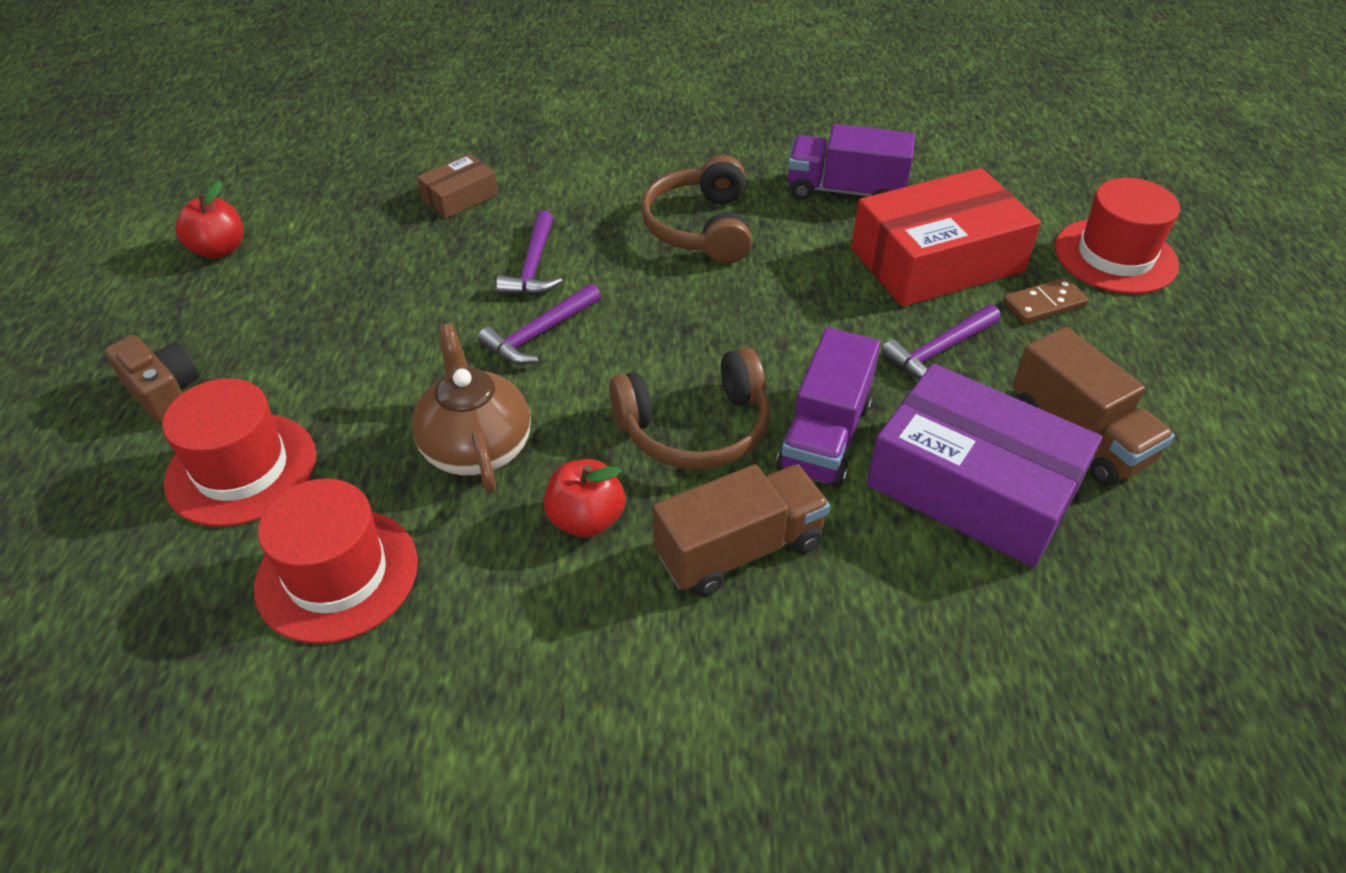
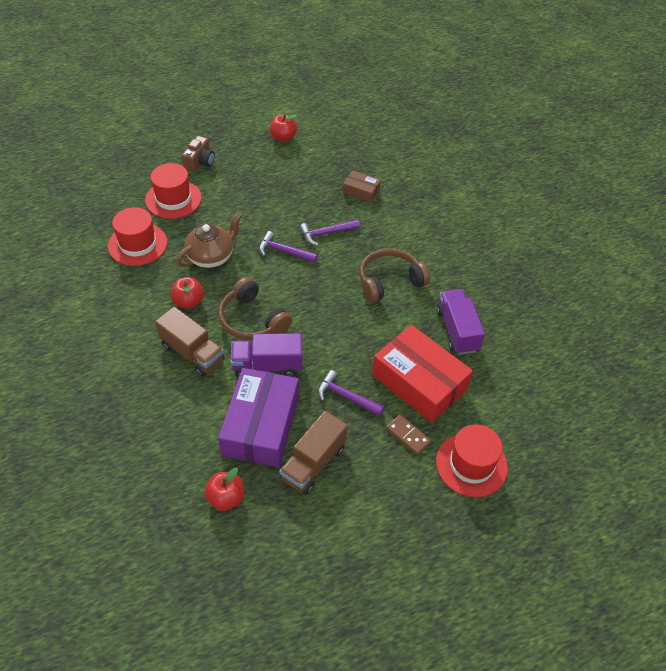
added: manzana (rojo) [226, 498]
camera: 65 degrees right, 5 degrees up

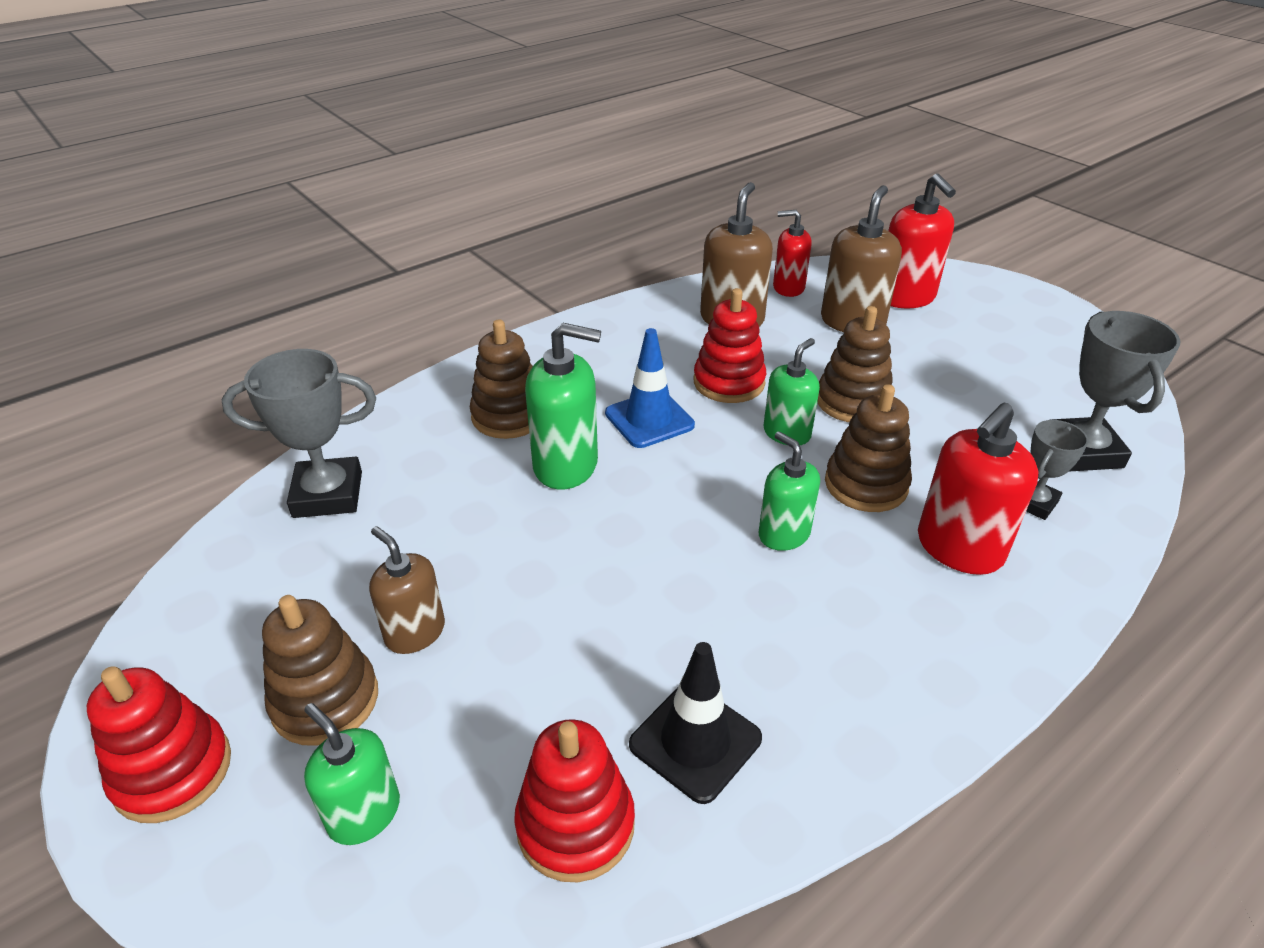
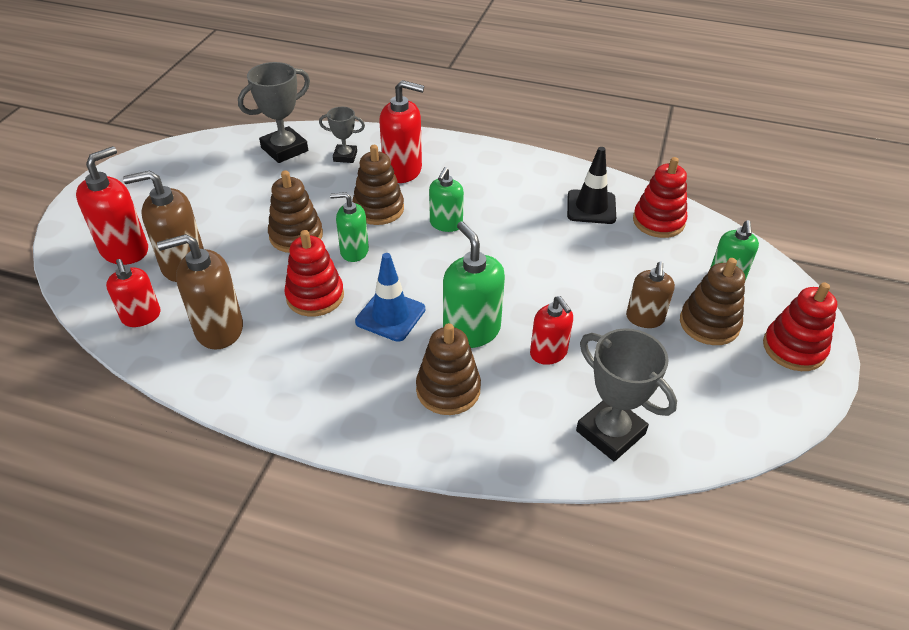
added: dispensador de jabón (rojo) [548, 353]
camera: 125 degrees left, 5 degrees up

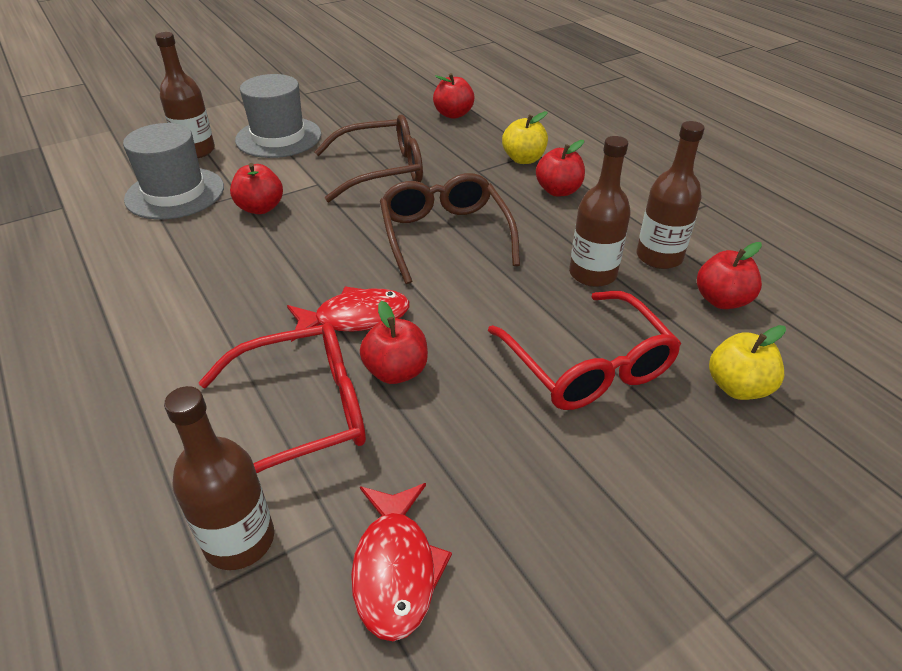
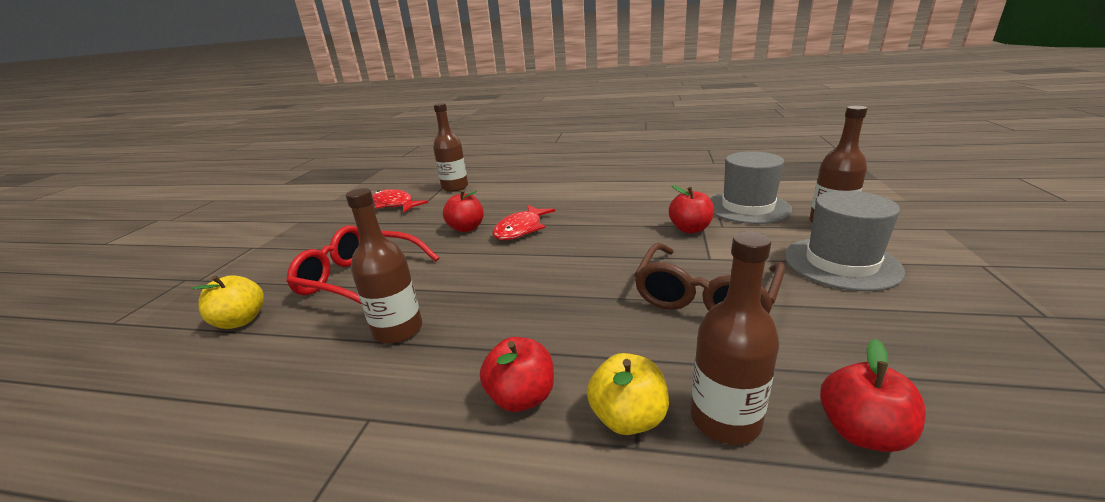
removed: gafas (rojo) [303, 413]; gafas (marrón) [445, 235]; manzana (rojo) [721, 300]
moved: botella (marrón) [659, 257] to [725, 419]
camera: 135 degrees right, 15 degrees down

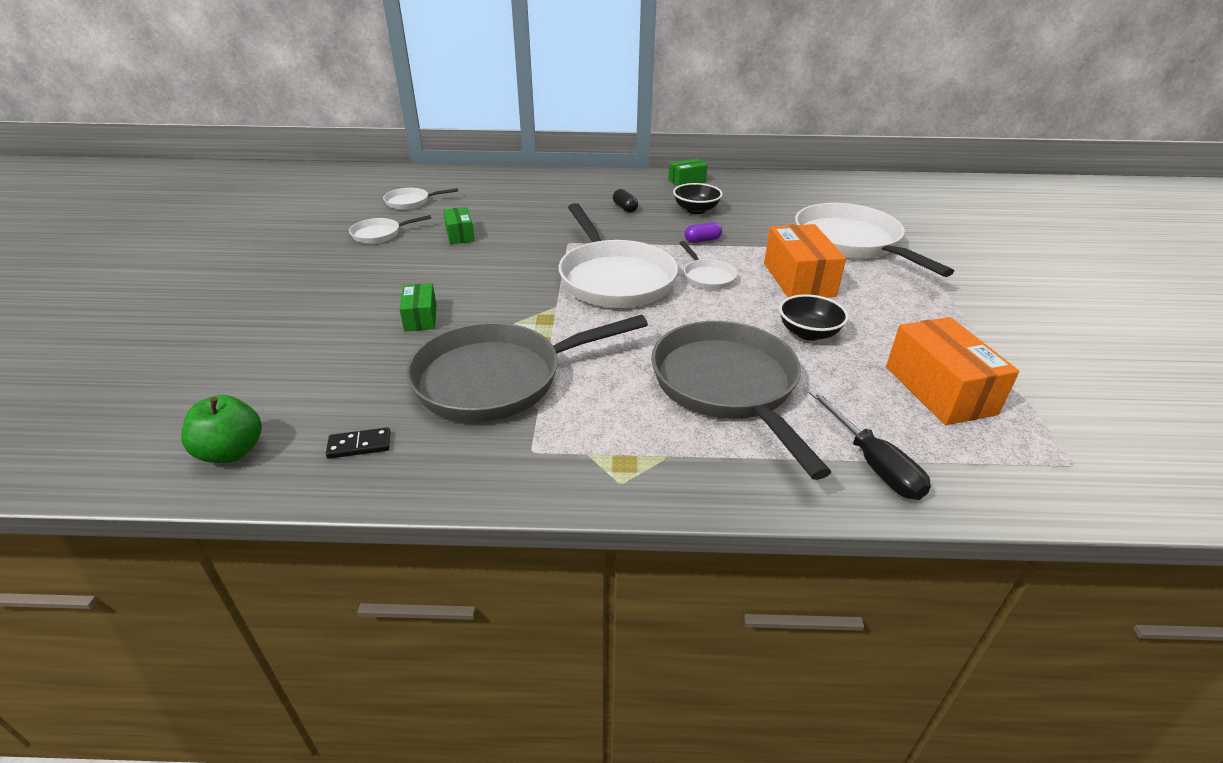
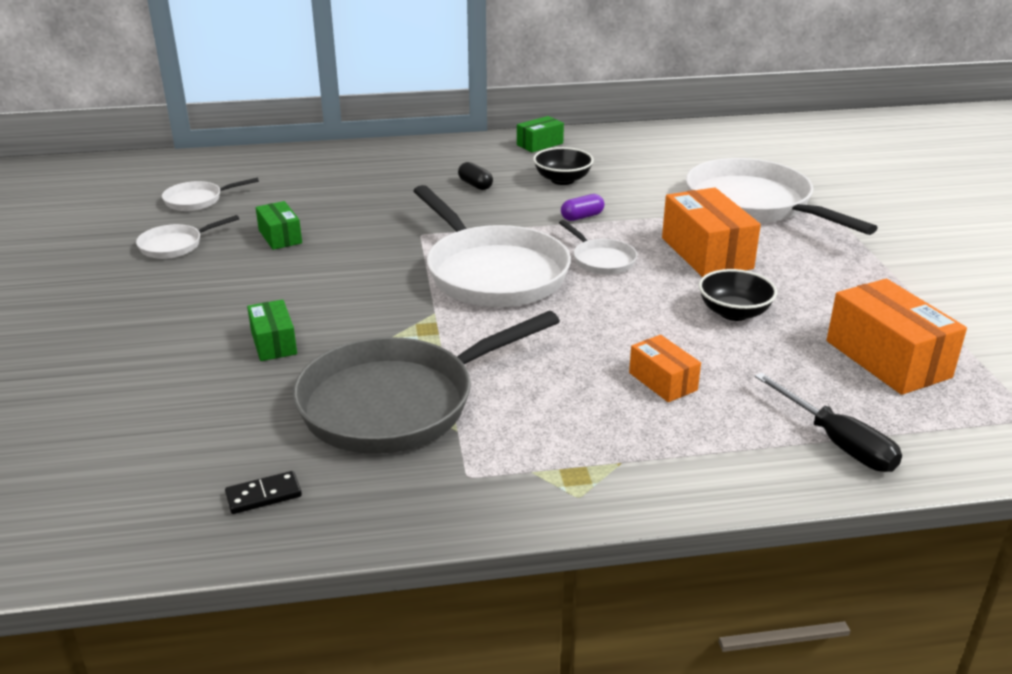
removed: manzana (verde) [232, 452]
replaced: sartén (gris) [728, 387] to caja (naranja) [663, 381]
camera: 10 degrees left, 5 degrees down

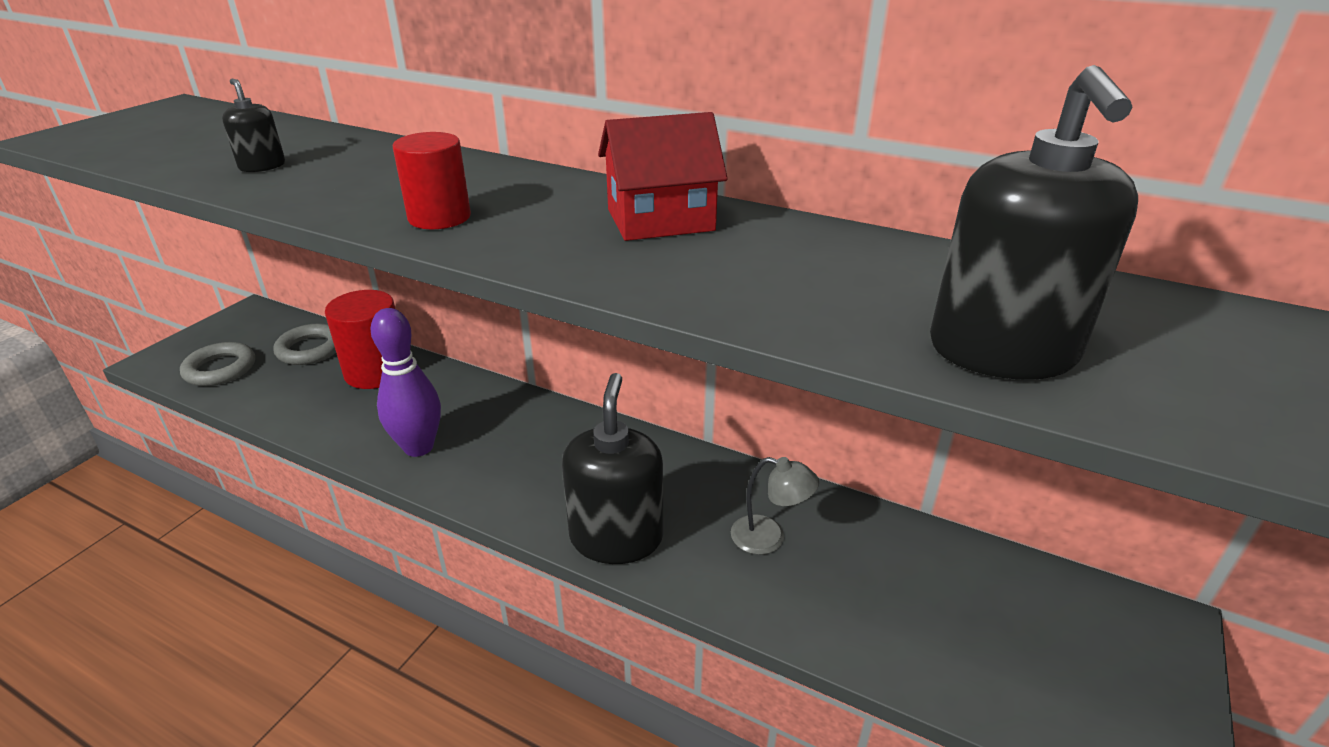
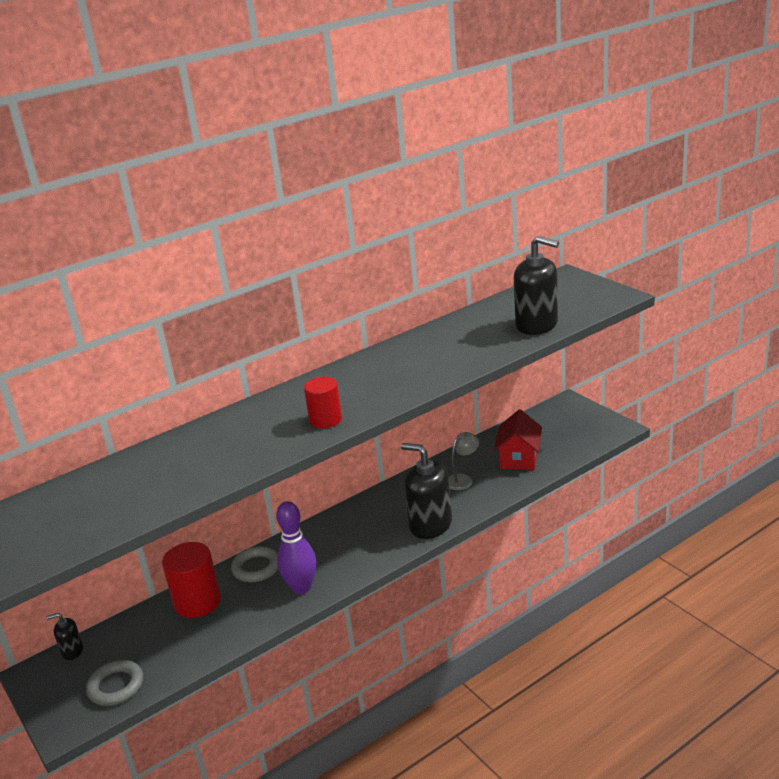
moved: dispensador de jabón (negro) [262, 166] to [72, 651]; anillo (gris) [310, 349] to [256, 568]; casa (rojo) [660, 220] to [519, 458]
camera: 60 degrees left, 5 degrees down

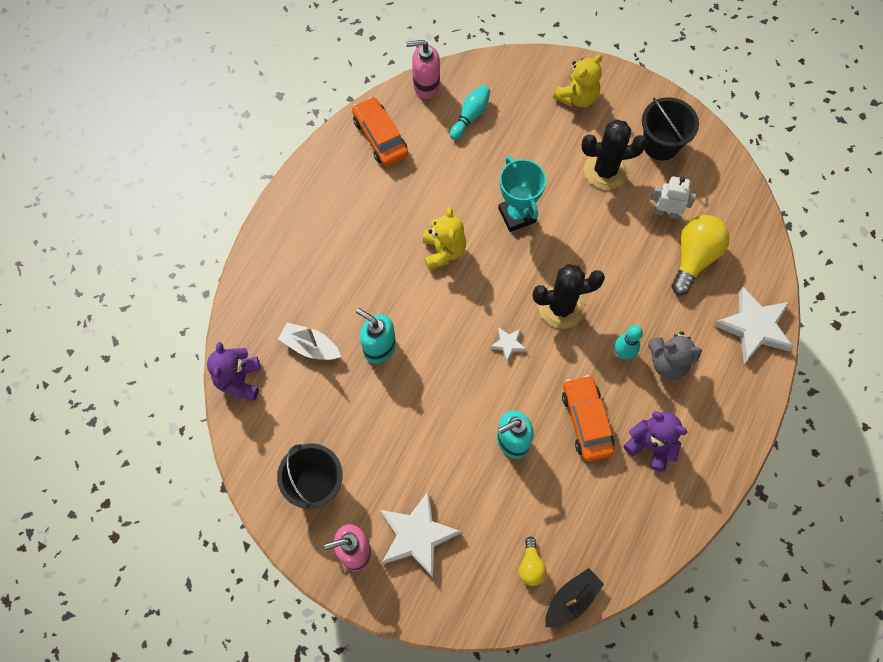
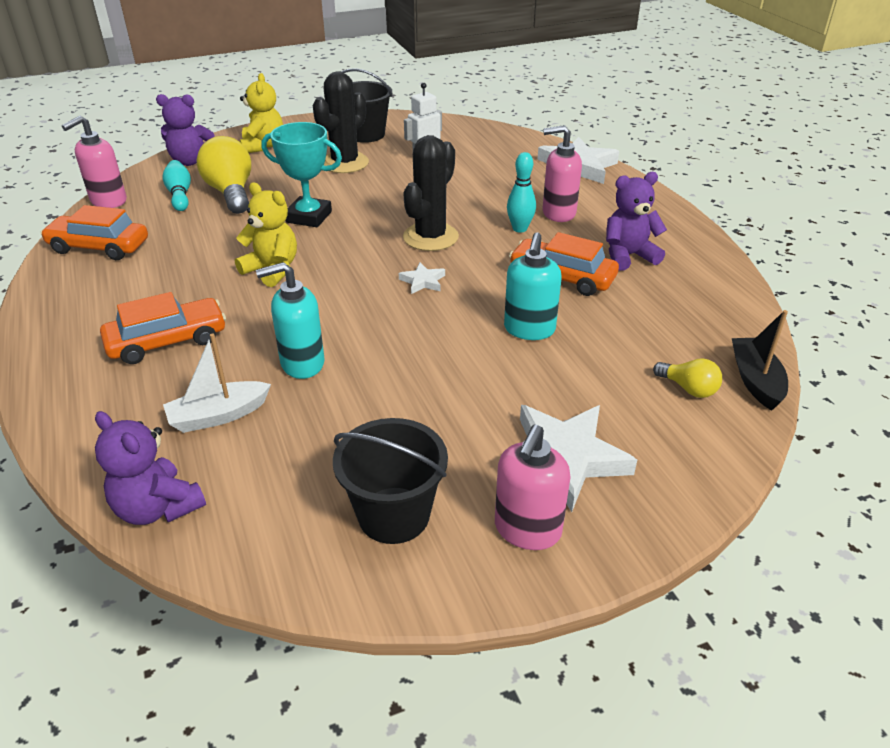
added: coche (naranja) [167, 341]; osito (morado) [191, 161]
moved: bombilla (amarillo) [694, 258] to [231, 193]
replaced: osito (gris) [668, 363] to dispensador de jabón (rosa) [558, 213]
camera: 50 degrees left, 30 degrees down

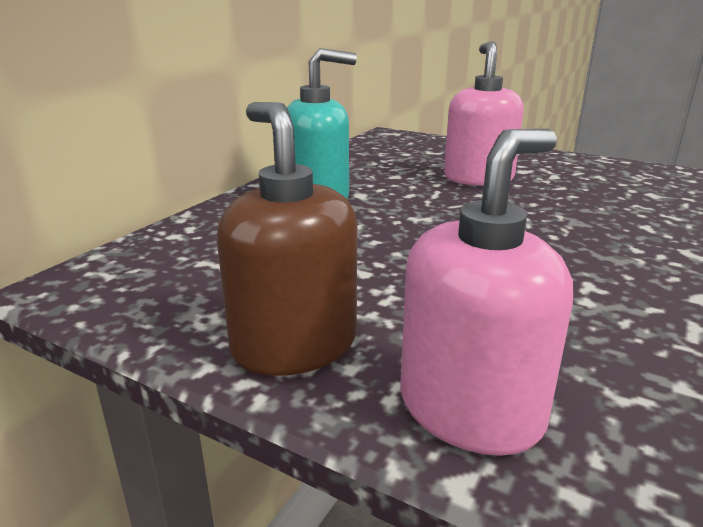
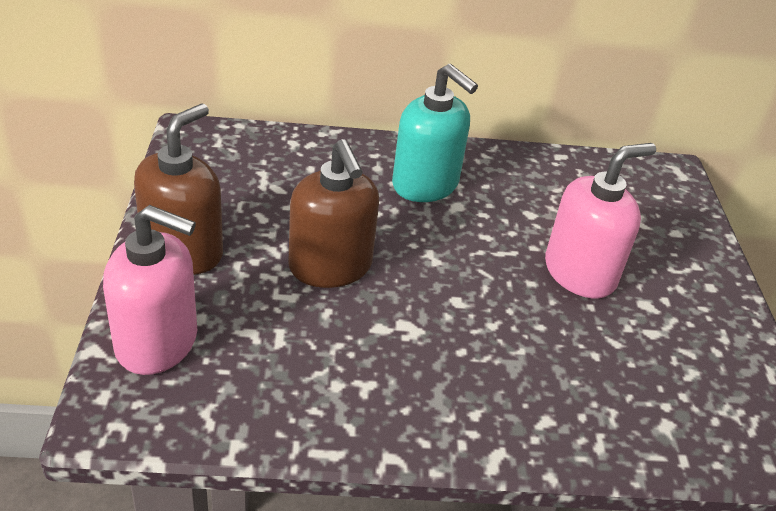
added: dispensador de jabón (marrón) [330, 267]
camera: 55 degrees right, 15 degrees up

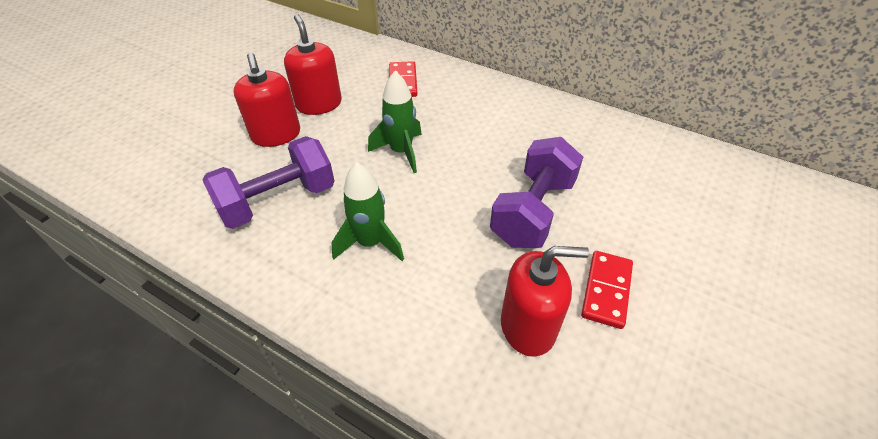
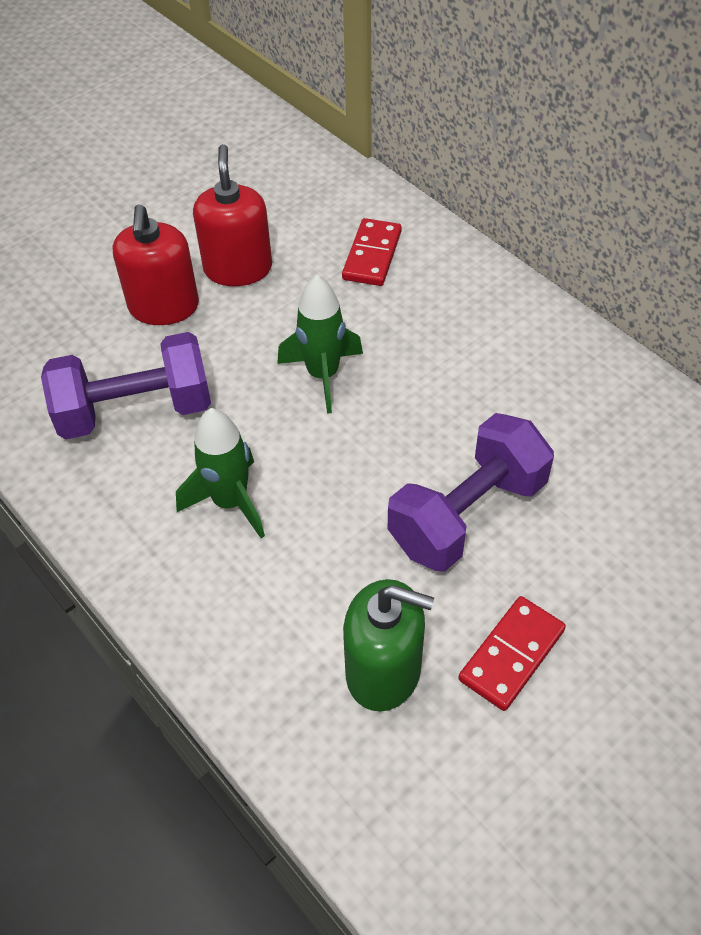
recoloured: dispensador de jabón (rojo) [528, 326] to dispensador de jabón (verde) [383, 671]
camera: 20 degrees right, 5 degrees up

